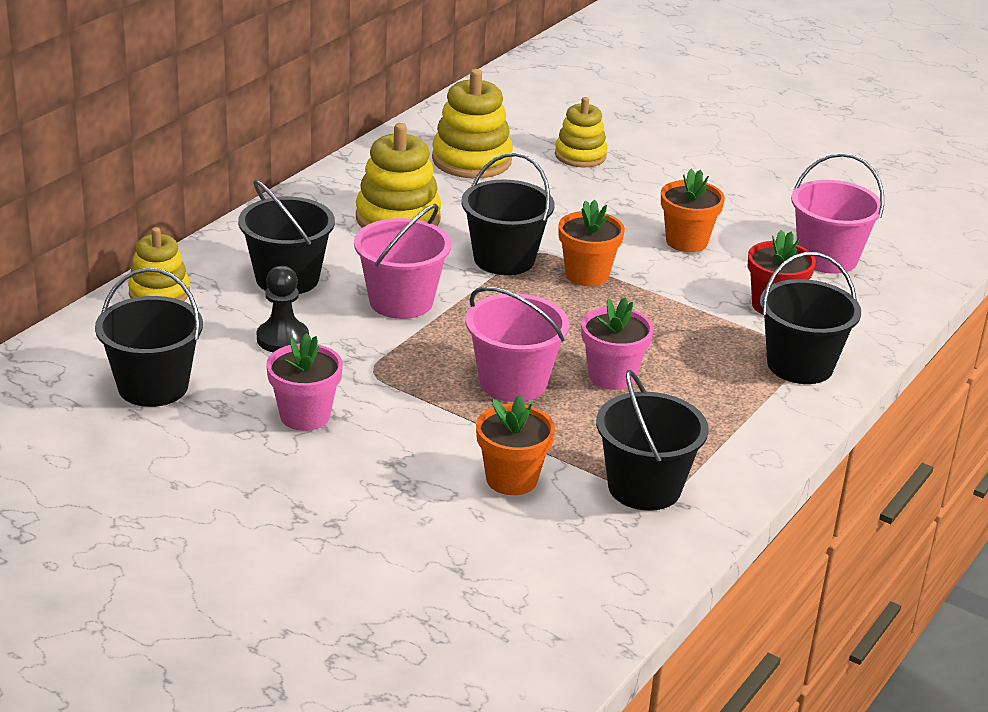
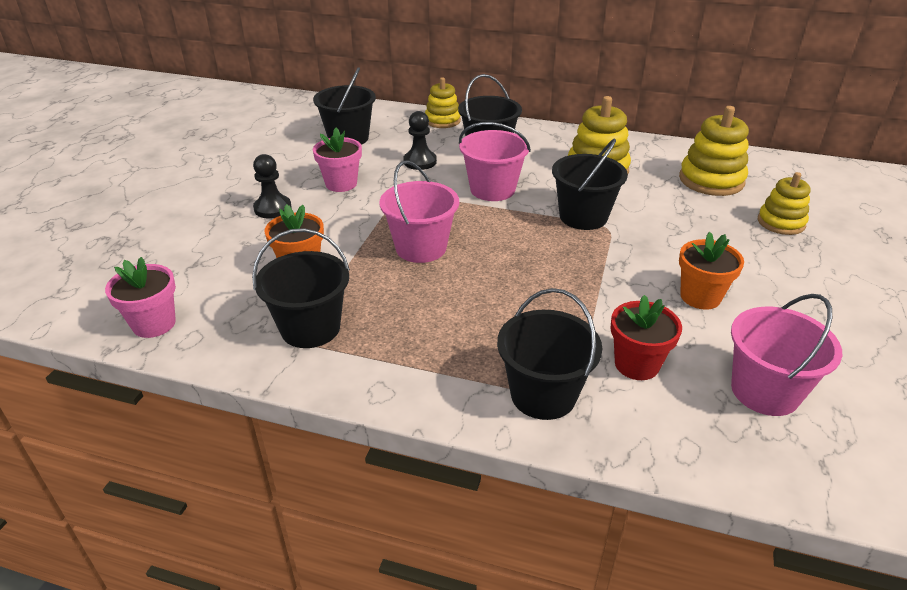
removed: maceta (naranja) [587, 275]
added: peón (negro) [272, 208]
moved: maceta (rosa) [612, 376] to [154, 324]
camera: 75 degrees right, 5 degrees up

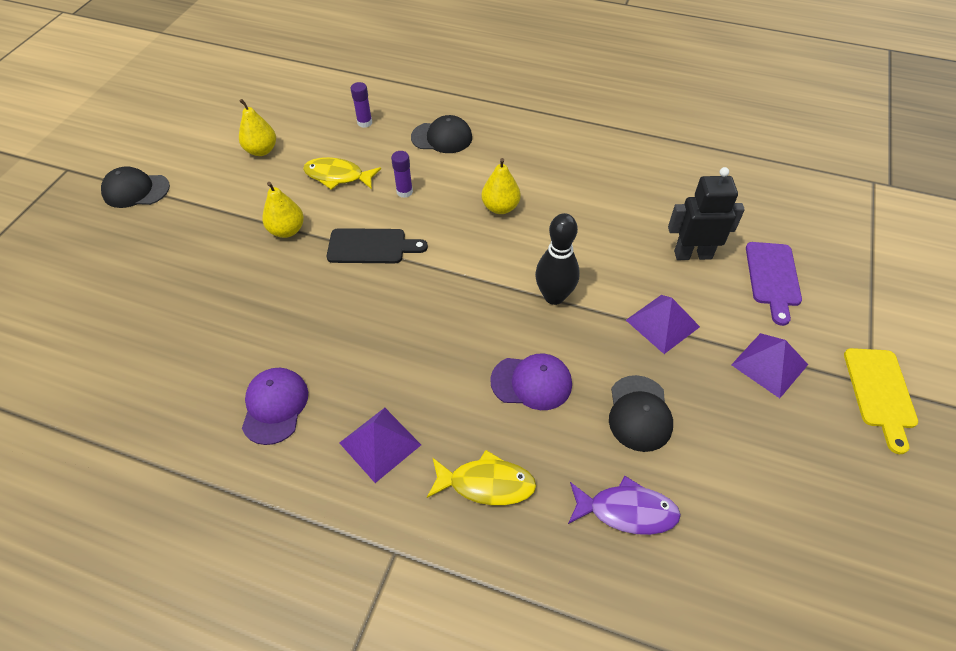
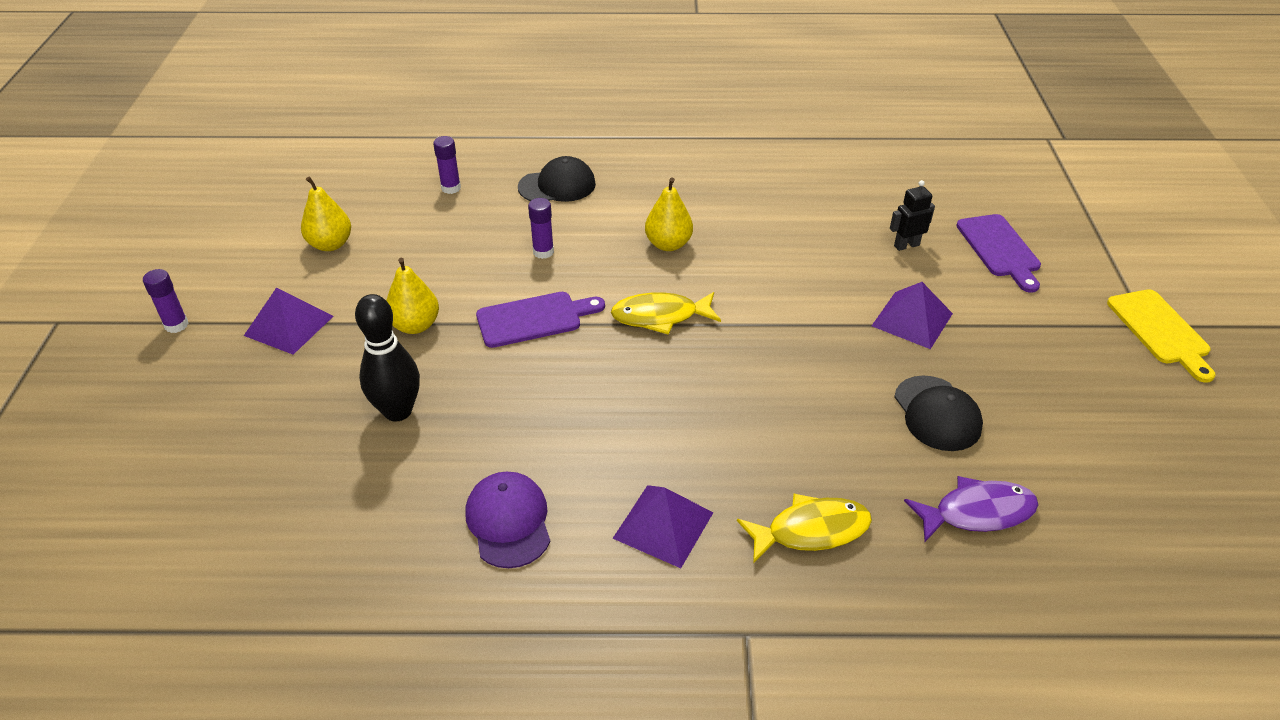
removed: gorra (morado) [531, 382]
moved: pez (amarillo) [337, 176] to [660, 316]; bolo (negro) [554, 296] to [398, 411]; pirámide (morado) [769, 364] to [289, 325]
replaced: gorra (negro) [136, 190] to barra de pegamento (morado) [176, 325]
recoloured: tabla de cortar (negro) [371, 246] to tabla de cortar (morado) [534, 319]
resized: robot (negro) [692, 254] = [906, 245] x0.59
camera: 20 degrees left, 10 degrees down

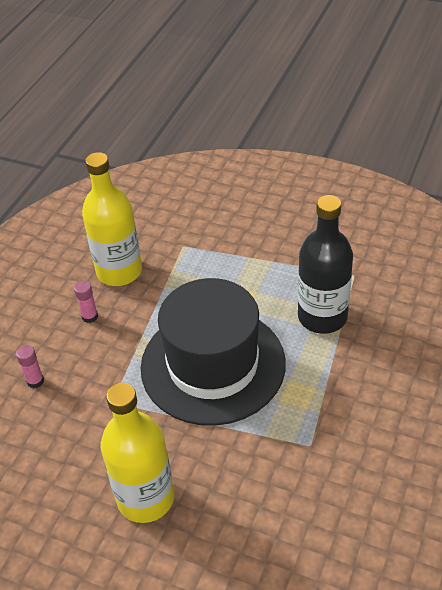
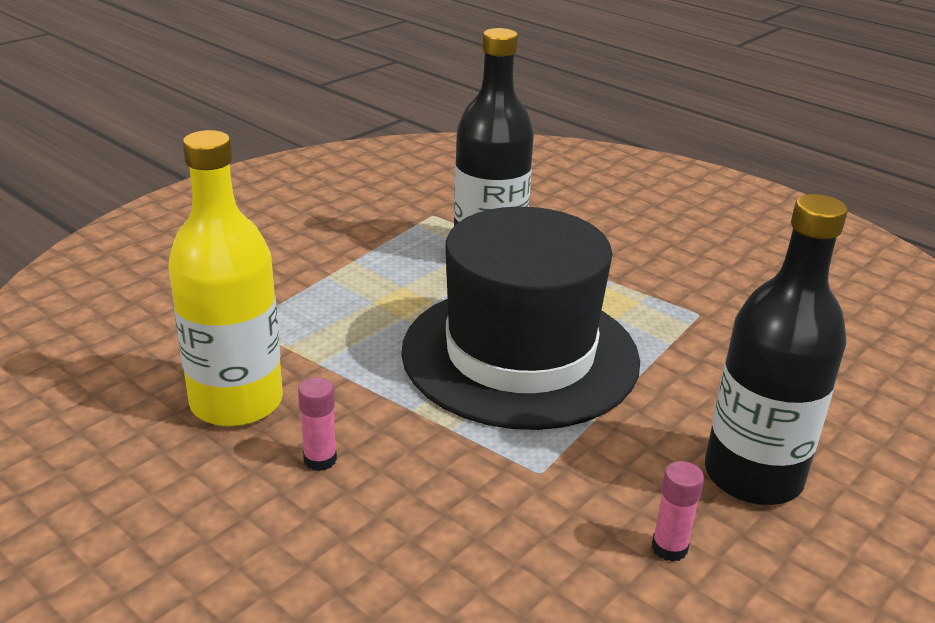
moved: barra de pegamento (rosa) [35, 381] to [669, 548]
recoloured: botella (amarillo) [145, 498] to botella (negro) [753, 476]
camera: 75 degrees left, 15 degrees down

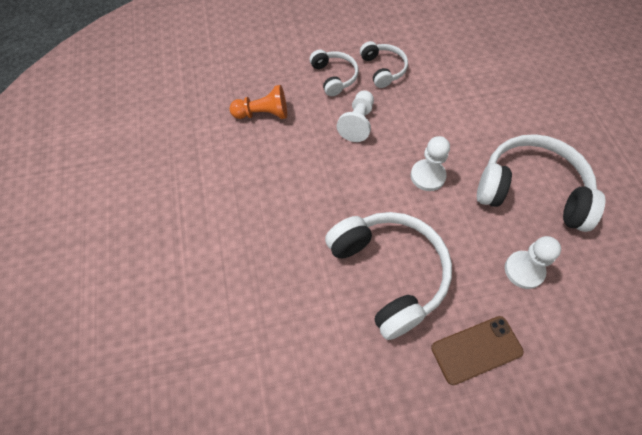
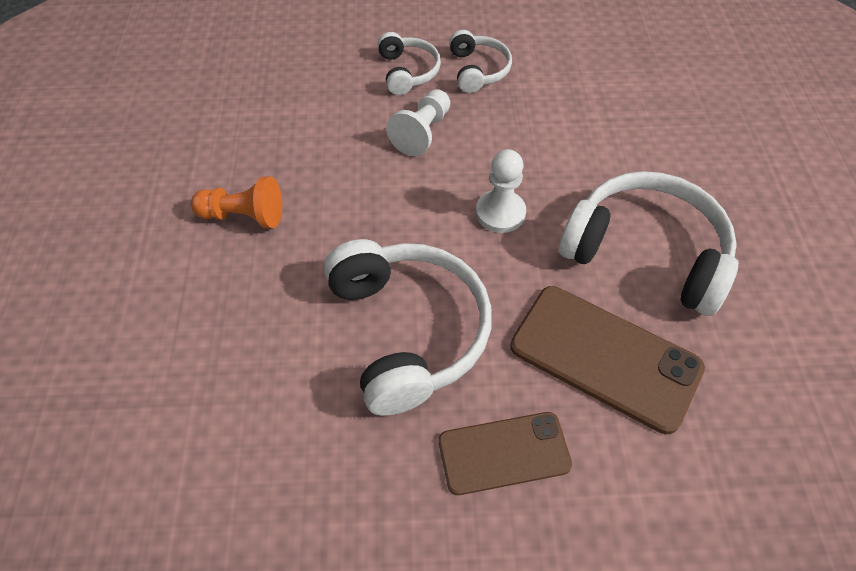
moved: peón (naranja) [263, 114] to [244, 216]
replaced: peón (blanco) [524, 270] to móvil (marrón) [605, 357]
camera: 10 degrees right, 5 degrees down

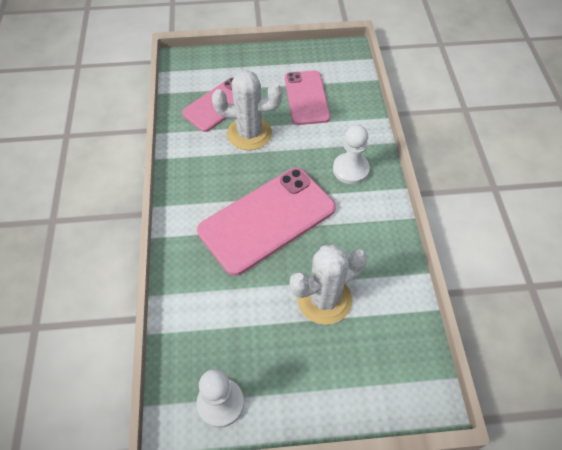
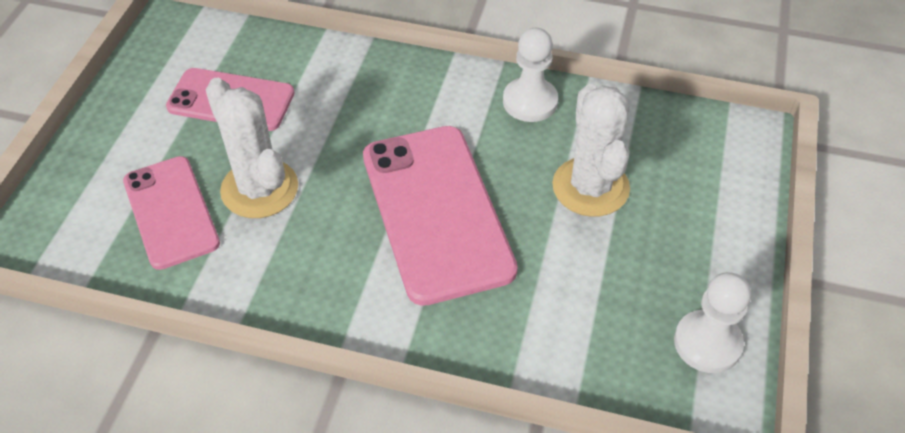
moved: peón (blanco) [350, 169] to [530, 101]
turned: cactus (blanco) [249, 133] = [259, 189] 60 degrees counterclockwise
camera: 70 degrees left, 5 degrees down

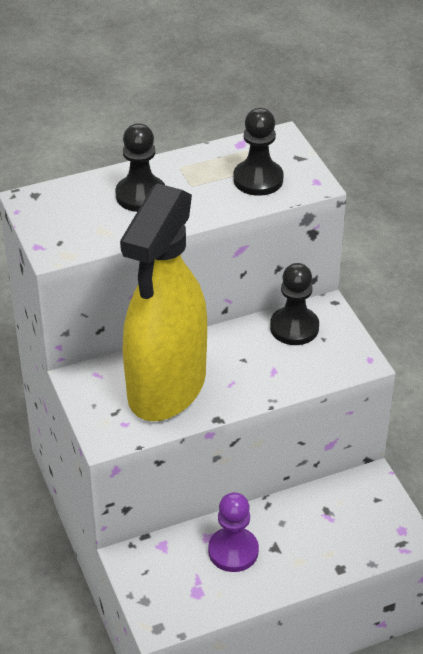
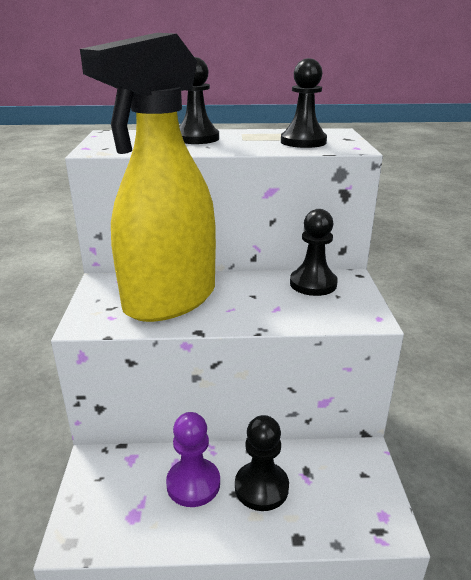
added: peón (negro) [261, 487]
camera: 20 degrees right, 15 degrees down

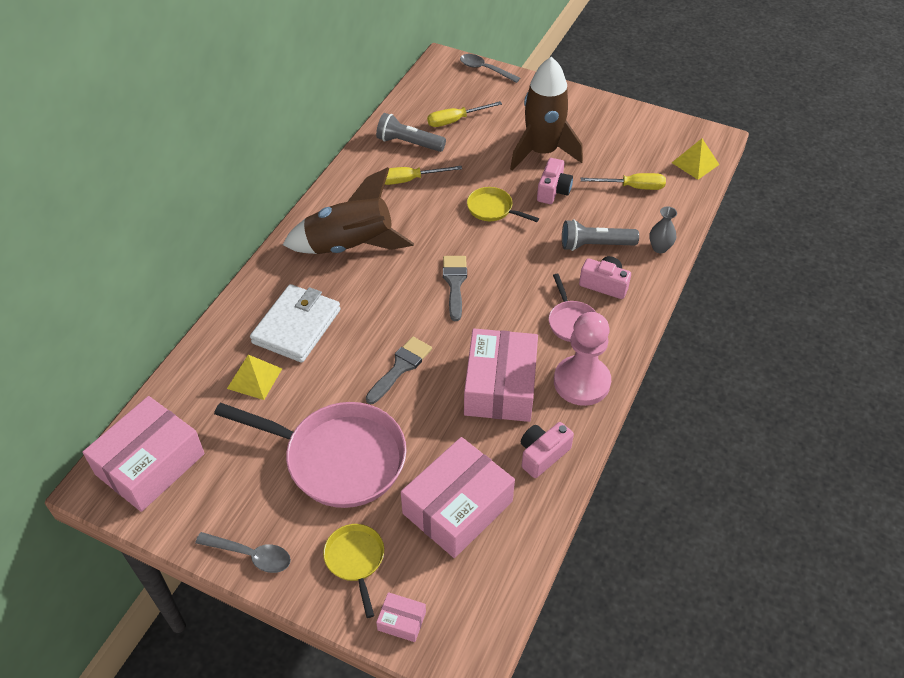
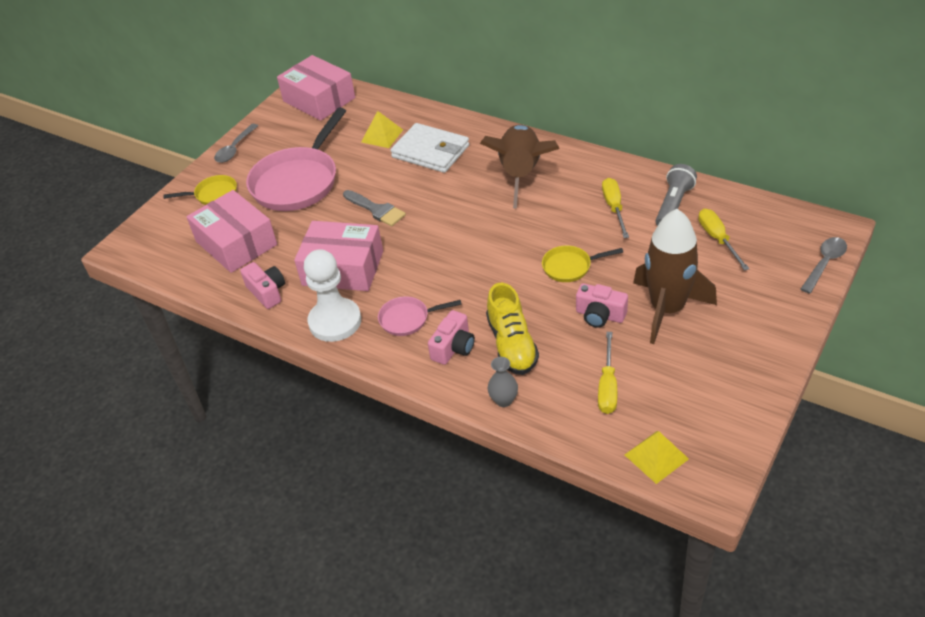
removed: caja (rosa) [401, 621]; pincel (gris) [455, 283]
replaced: lámpara de mano (gris) [595, 245] to zapato (amarillo) [512, 344]
recoloured: peón (rosa) [581, 382] to peón (blanco) [335, 321]
turned: sartén (amarillo) [492, 209] = [570, 267] 135 degrees counterclockwise
camera: 100 degrees right, 5 degrees down

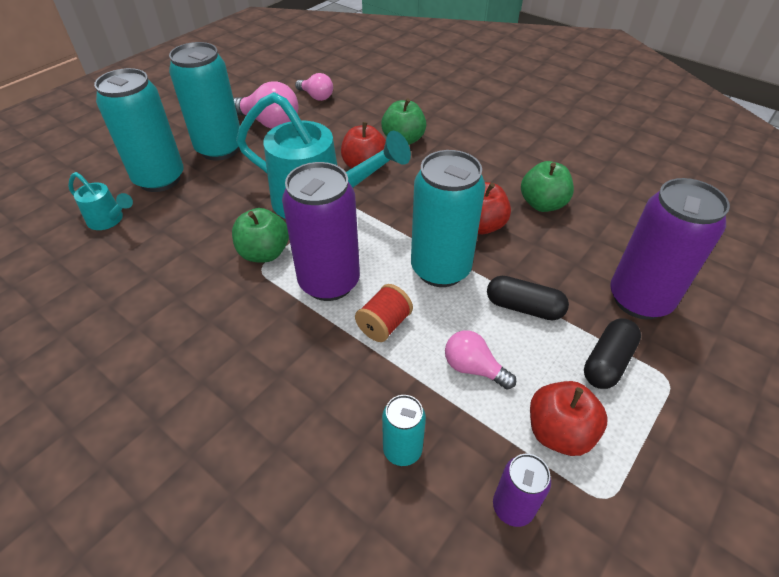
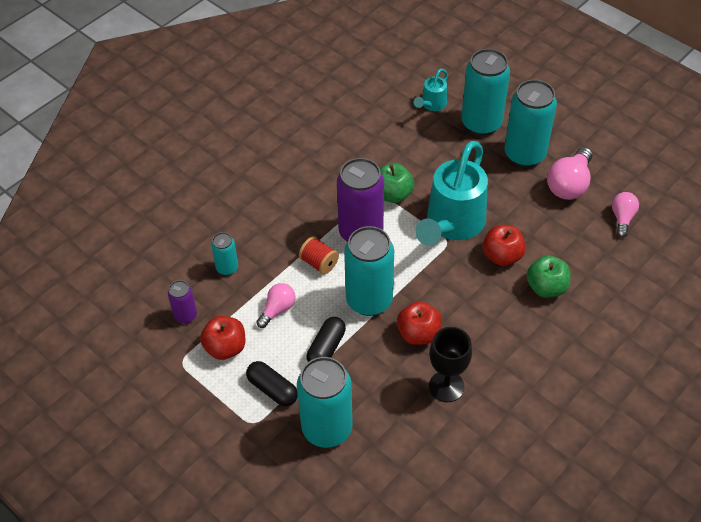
replaced: manzana (verde) [542, 204] to copa (negro) [446, 386]
recoloured: lata (morado) [639, 299] to lata (turquesa) [327, 429]
turned: bombilla (rosa) [316, 96] = [622, 218] 150 degrees clockwise
camera: 95 degrees right, 5 degrees up

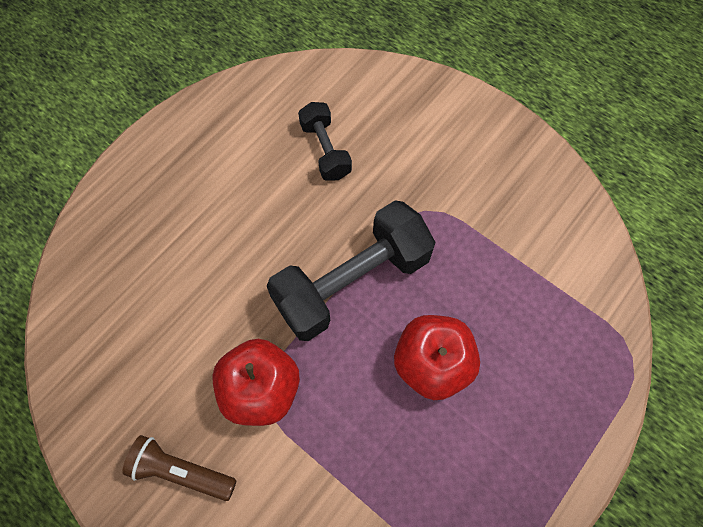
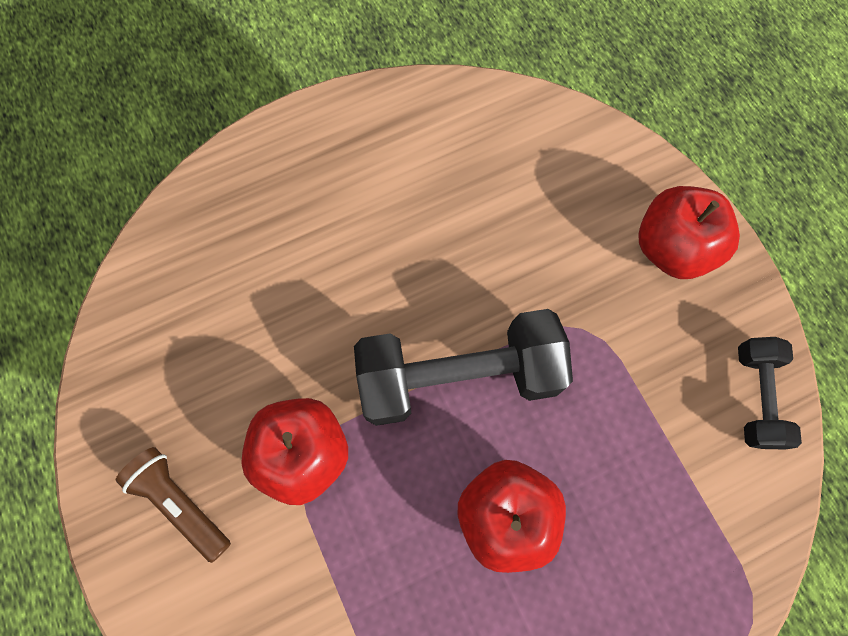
added: manzana (rojo) [672, 248]
moved: mancuerna (negro) [325, 150] to [755, 397]
camera: 25 degrees right, 5 degrees up

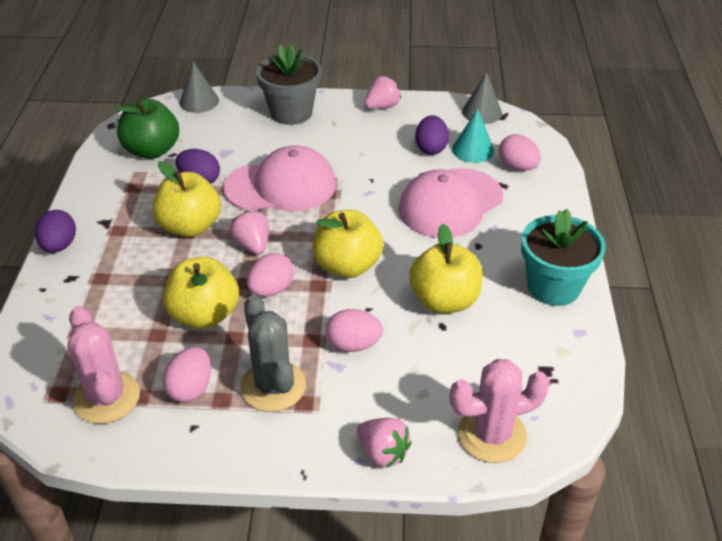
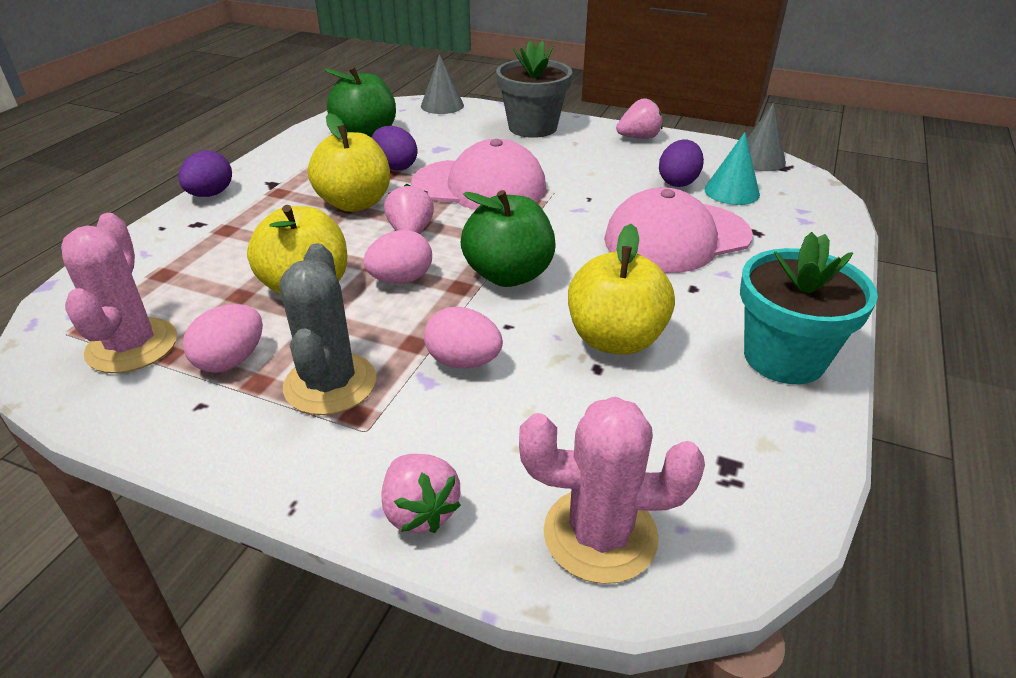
removed: huevo (rosa) [517, 167]
recoloured: manzana (amarillo) [347, 266] to manzana (verde) [508, 275]
camera: 20 degrees right, 5 degrees down

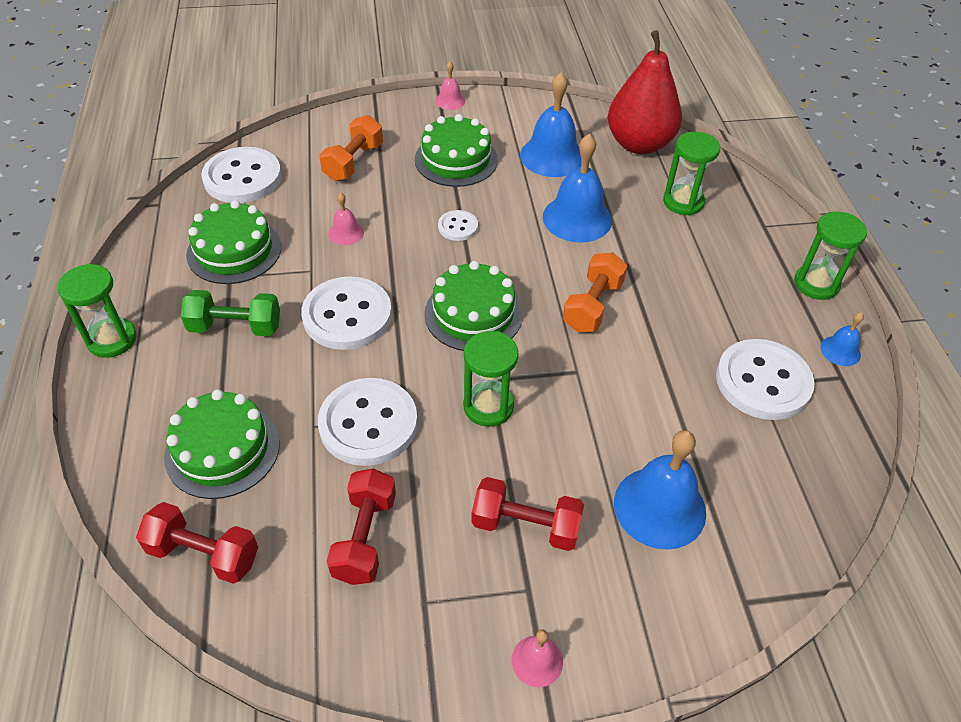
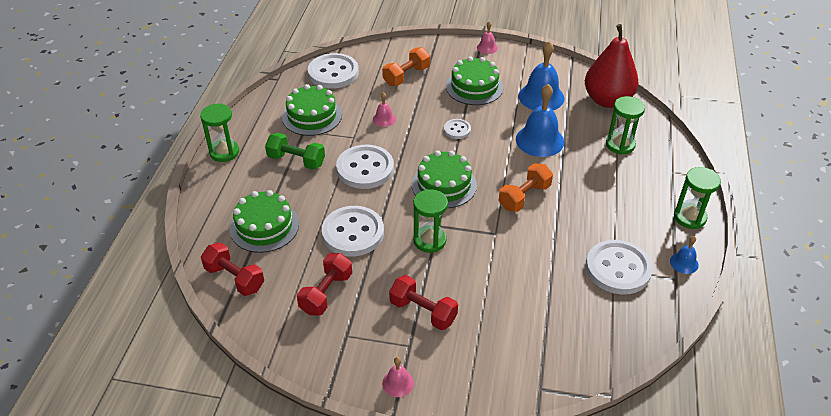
removed: campana (azul) [659, 507]
camera: 20 degrees right, 5 degrees down

